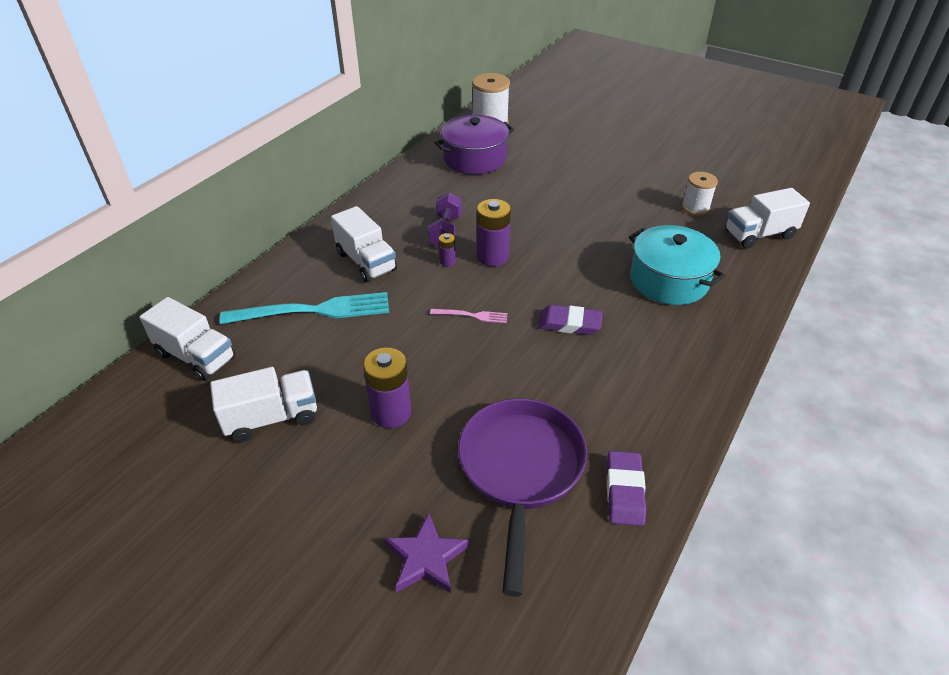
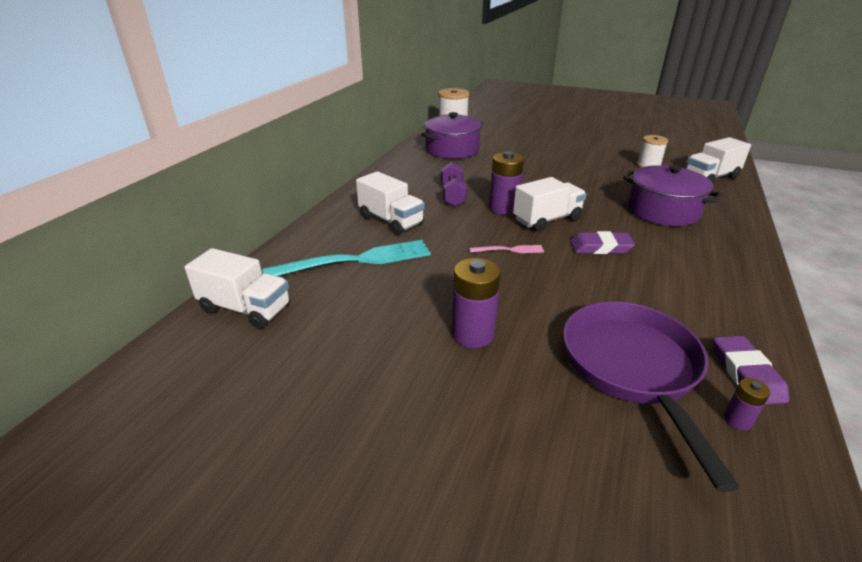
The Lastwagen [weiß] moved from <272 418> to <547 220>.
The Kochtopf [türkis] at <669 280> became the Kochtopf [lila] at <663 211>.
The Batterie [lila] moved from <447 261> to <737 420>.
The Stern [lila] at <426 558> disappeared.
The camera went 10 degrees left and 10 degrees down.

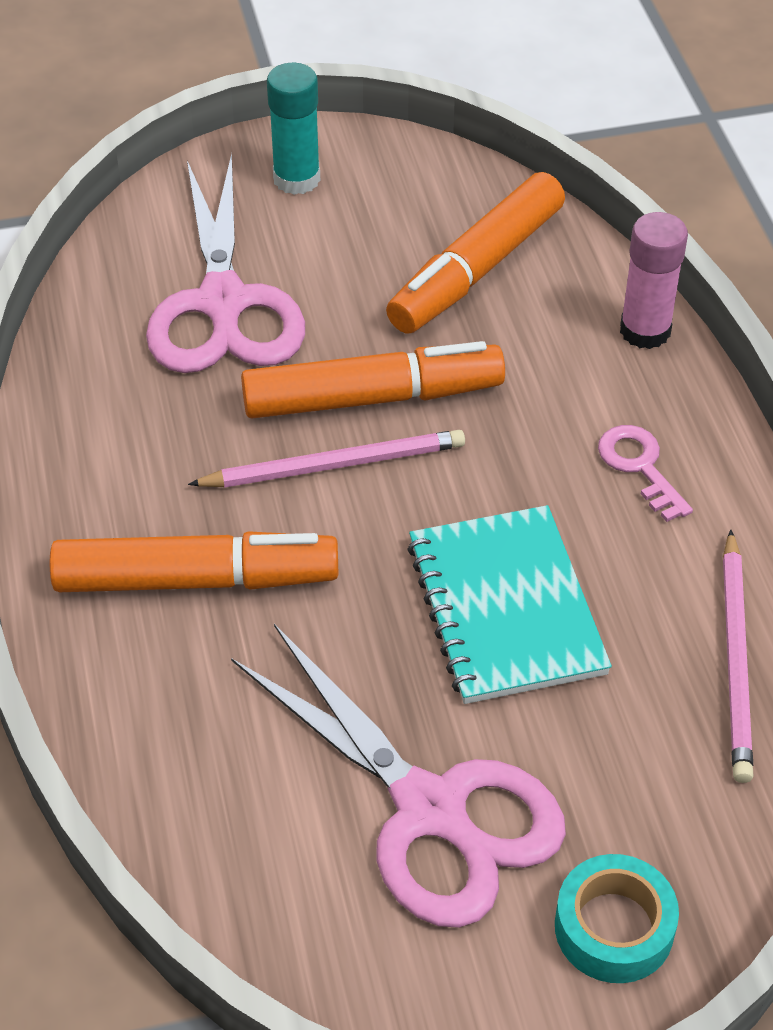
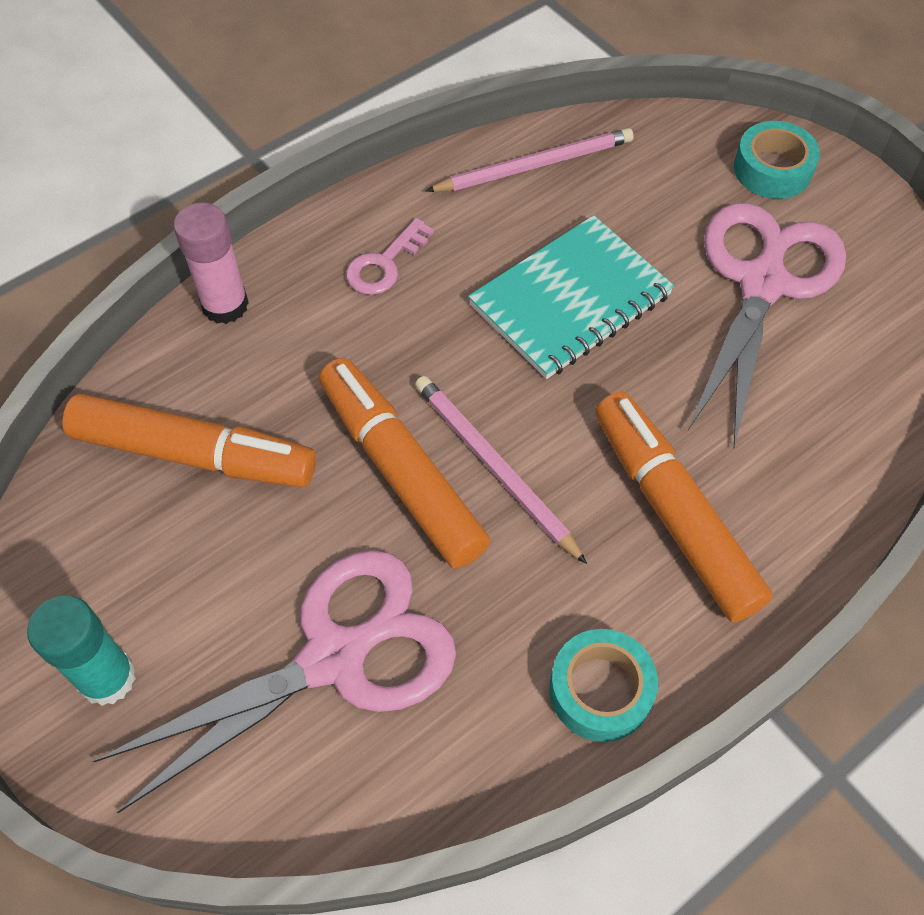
The Klebeband [türkis] at <600 690> appeared.
The camera went 115 degrees left and 10 degrees up.

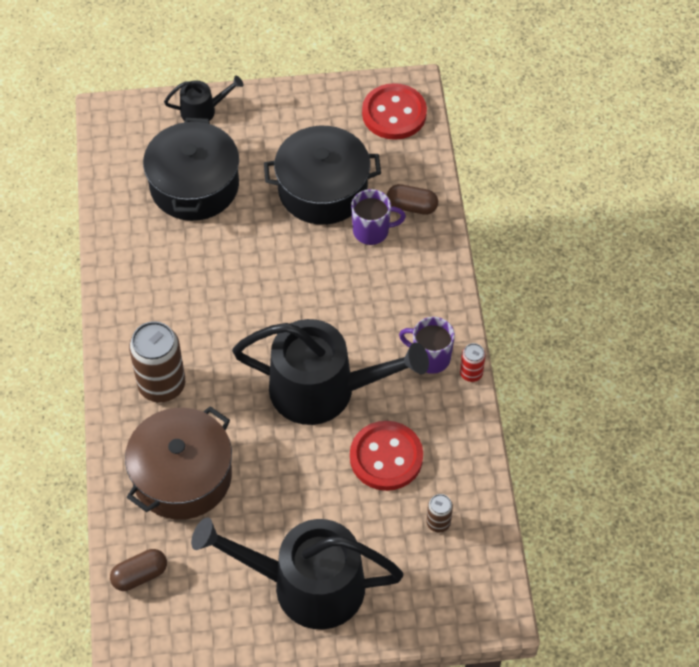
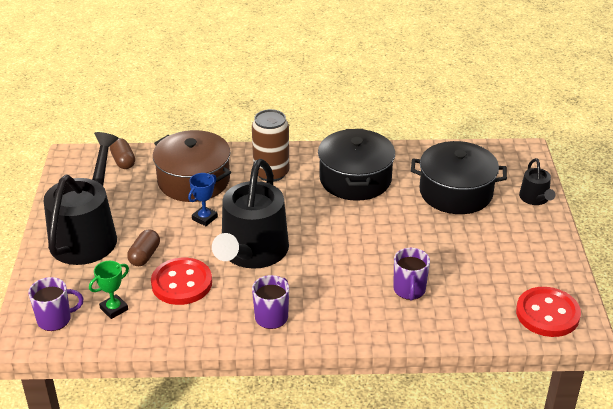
The Tasse [lila] at <55 319> appeared.
The Dose [braun] at <438 522> was replaced by the Pokal [grün] at <114 309>.
The Kapsel [braun] moved from <412 206> to <144 256>.
The Pokal [blau] at <204 218> appeared.
The Kochtopf [schwarz] moved from <322 189> to <355 179>.
The Dose [rot] at <471 373> disappeared.
The camera went 95 degrees right and 20 degrees down.

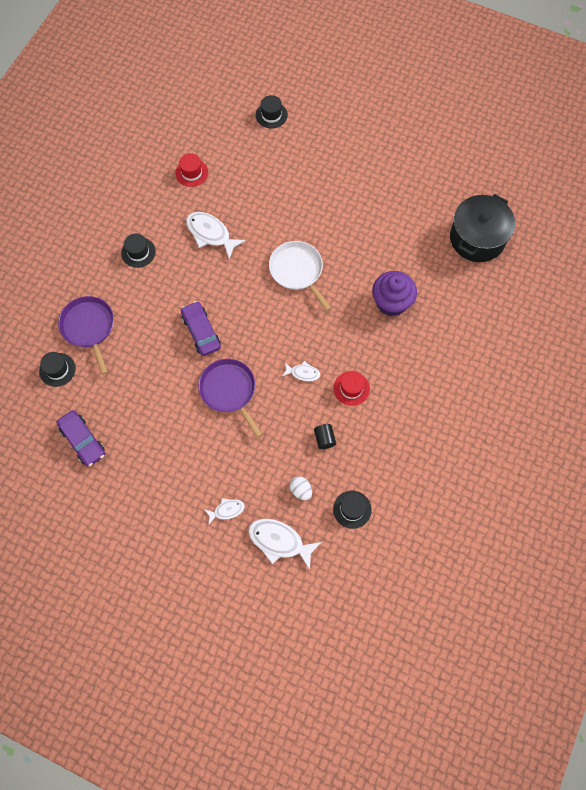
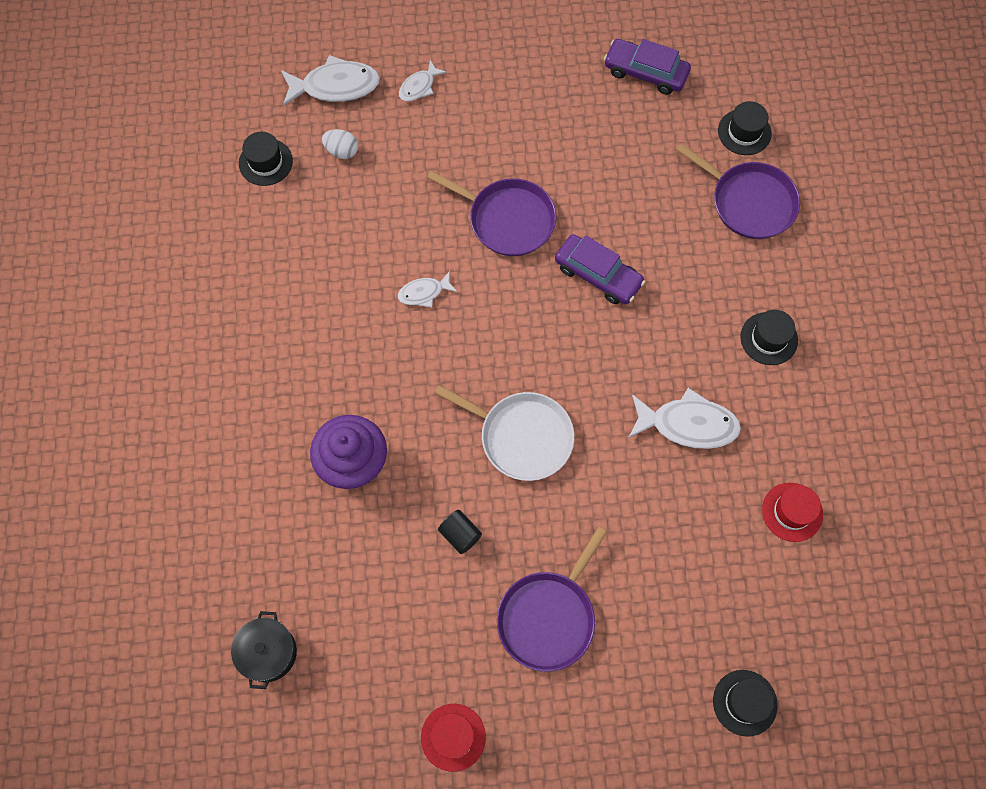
The Kochtopf [schwarz] at <477 238> changed to 0.55 times the size.
The Hut [rot] moved from <351 388> to <453 737>.
The Vollzylinder [schwarz] moved from <324 439> to <460 535>.
The Pfanne [lila] at <548 617> appeared.
The camera went 150 degrees right and 0 degrees up.

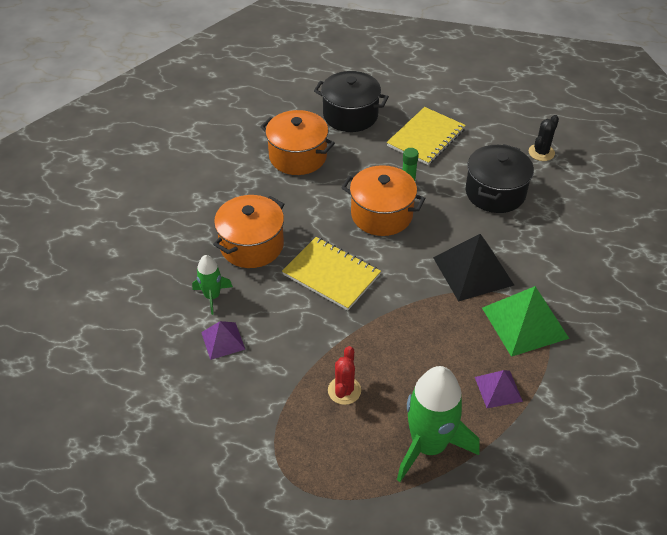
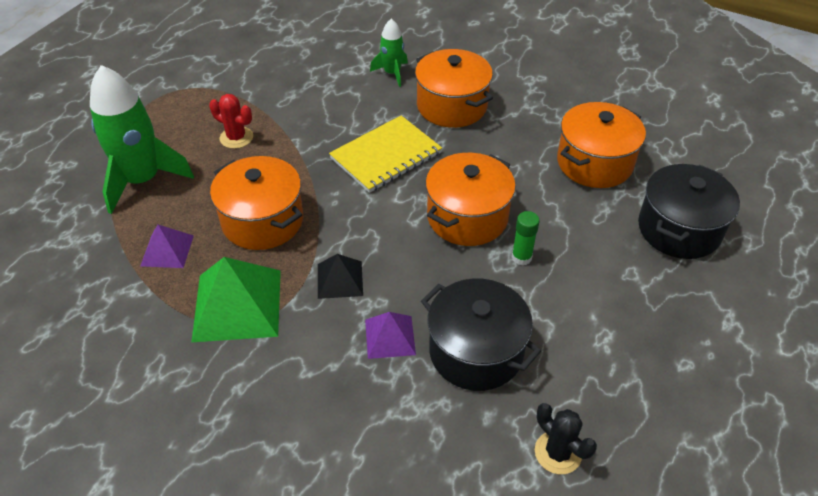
The Kochtopf [orange] at <262 221> appeared.
The Pyramide [schwarz] at <472 271> changed to 0.55 times the size.
The Pyramide [lila] moved from <223 340> to <390 337>.
The Notizbuch [gelb] at <426 138> disappeared.
The camera went 105 degrees right and 0 degrees up.

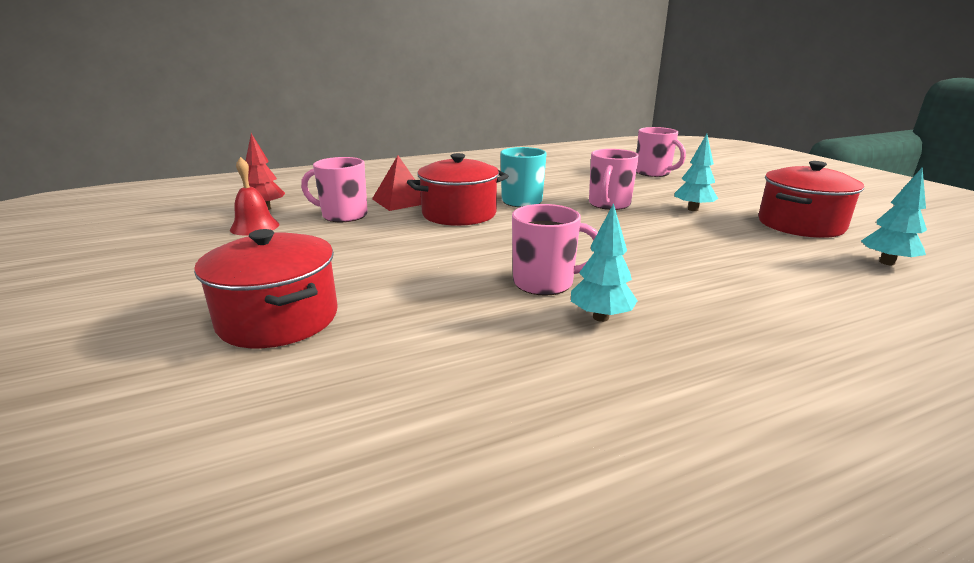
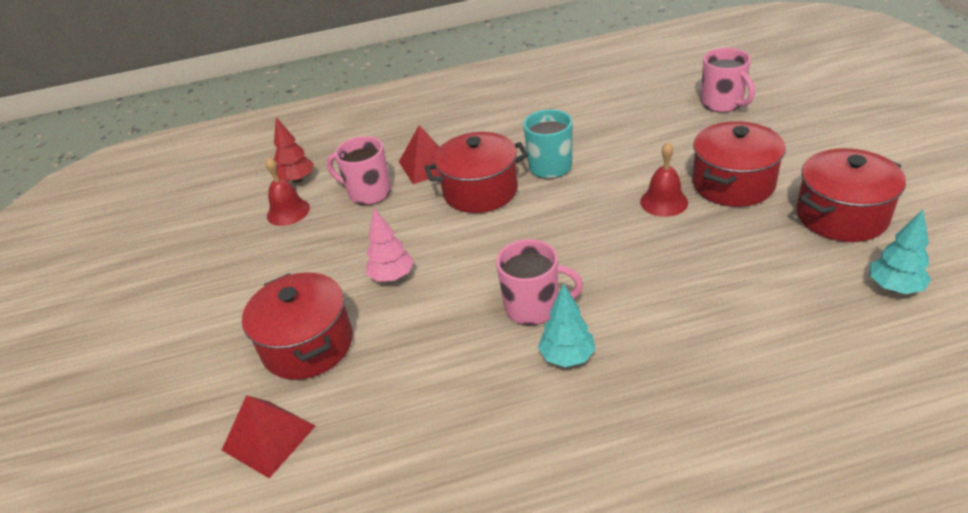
The Pyramide [rot] at <269 437> appeared.
The Baum [rosa] at <392 276> appeared.
The Glocke [rot] at <664 202> appeared.
The Baum [türkis] at <693 209> was replaced by the Kochtopf [rot] at <733 184>.
The Tasse [rosa] at <609 204> disappeared.
The camera went 15 degrees right and 15 degrees up.

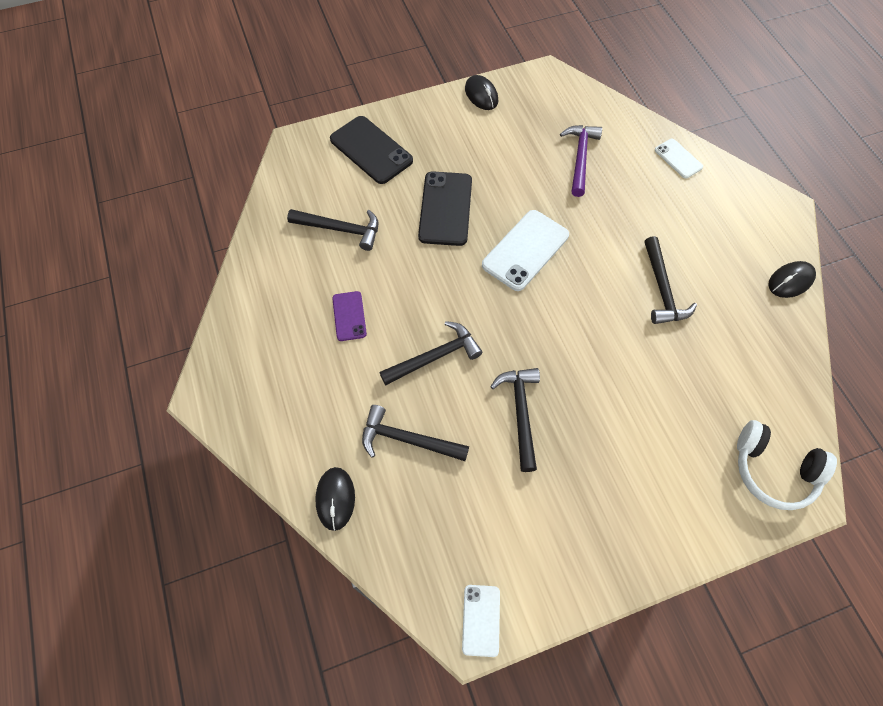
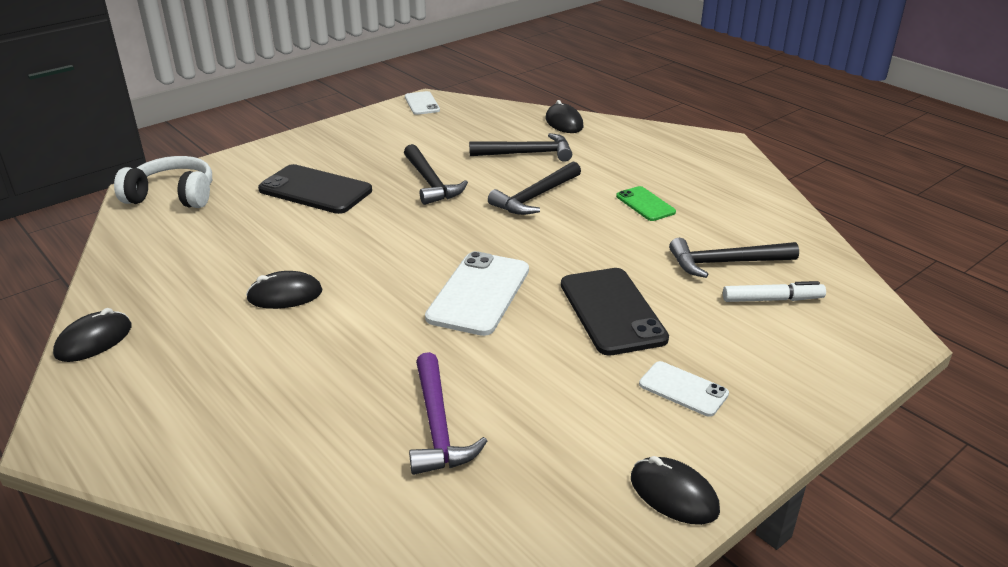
The Hammer [schwarz] at <662 289> was replaced by the Computermaus [schwarz] at <285 295>.
The Handy [schwarz] moved from <371 150> to <315 190>.
The Handy [lila] at <349 316> became the Handy [grün] at <645 204>.
The Handy [weiß] moved from <678 158> to <683 389>.
The Filzstift [weiß] at <772 299> appeared.
The camera went 160 degrees right and 30 degrees down.

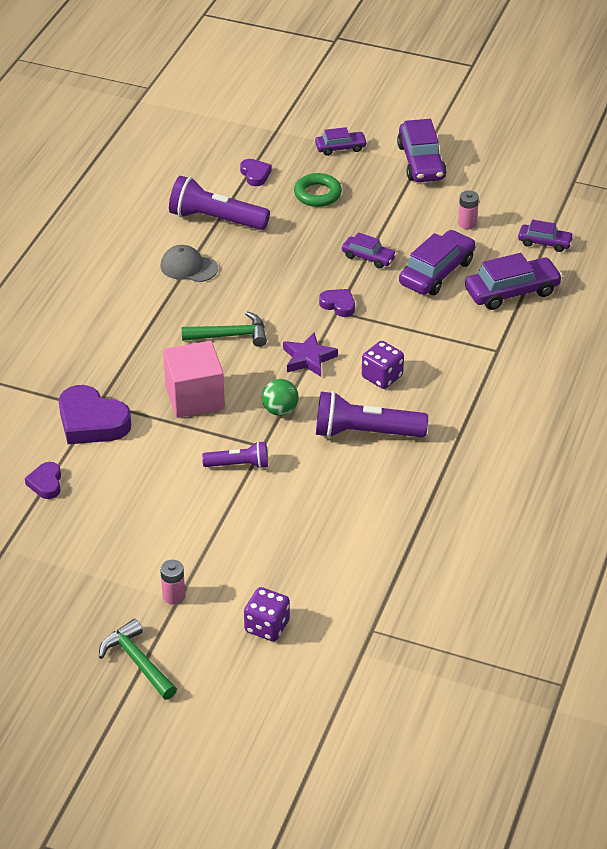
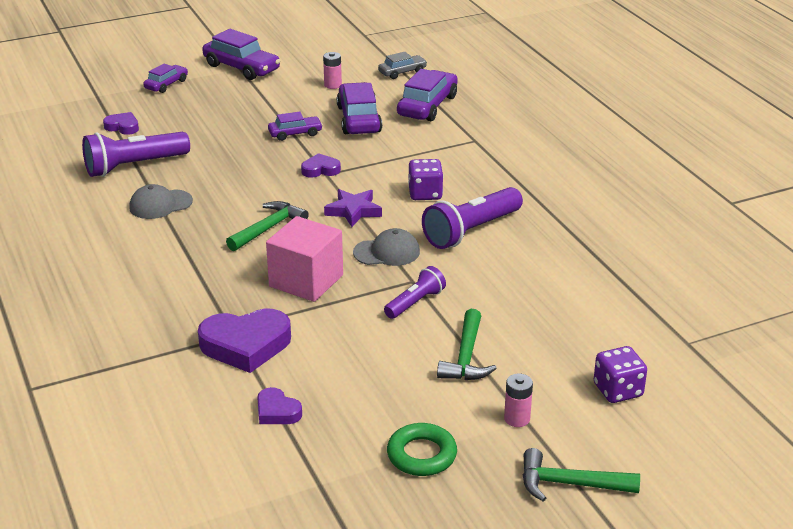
The Ball [grün] at <280 410> was replaced by the Kappe [grau] at <387 252>.
The Auto [lila] at <544 243> became the Auto [grau] at <402 72>.
The Ring [grün] moved from <317 194> to <421 455>.
The Hammer [grün] at <466 357> appeared.
The camera went 45 degrees left and 10 degrees down.

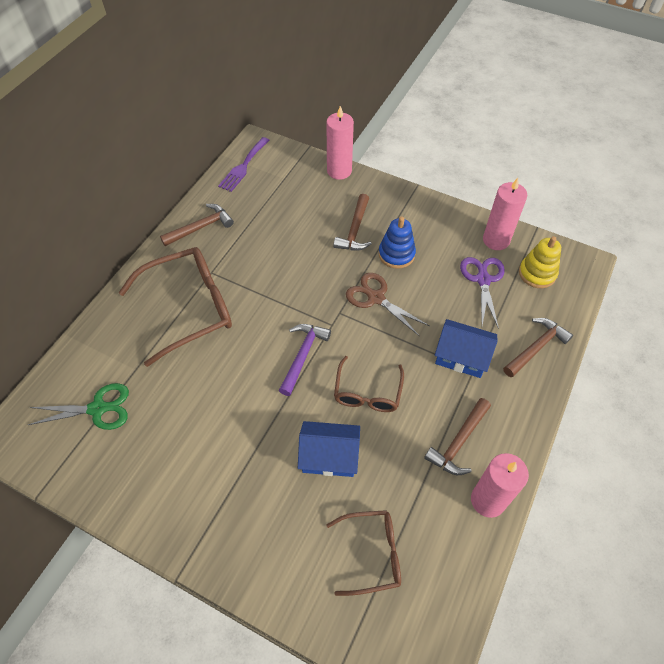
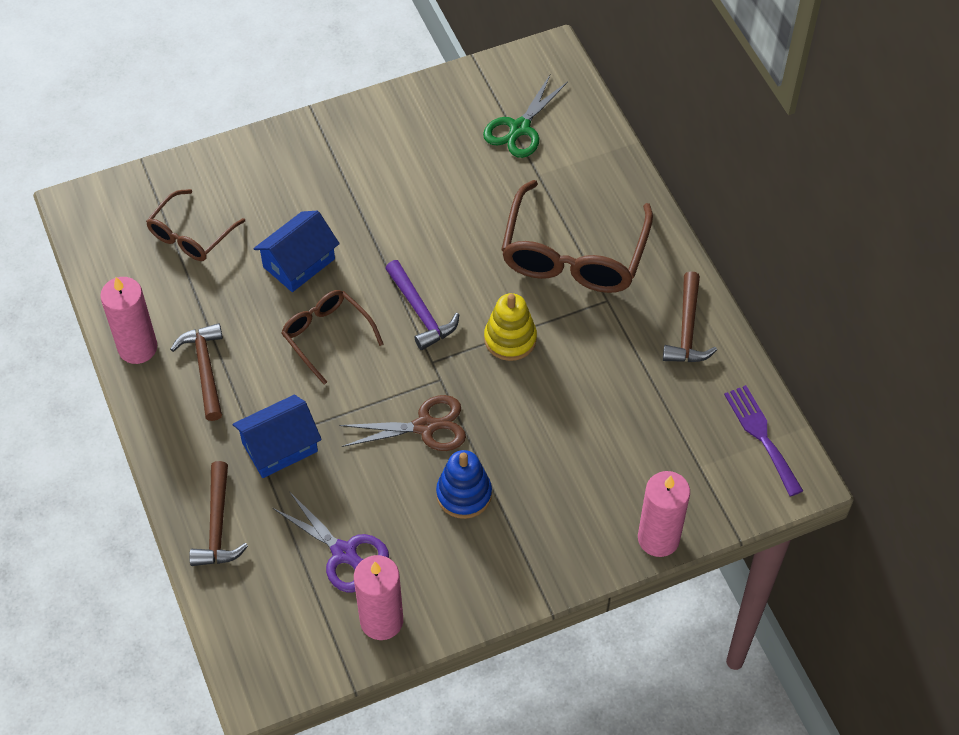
The Stapelspielzeug [gelb] moved from <537 273> to <510 339>.
The Hammer [braun] at <355 230> disappeared.
The camera went 130 degrees right and 0 degrees up.

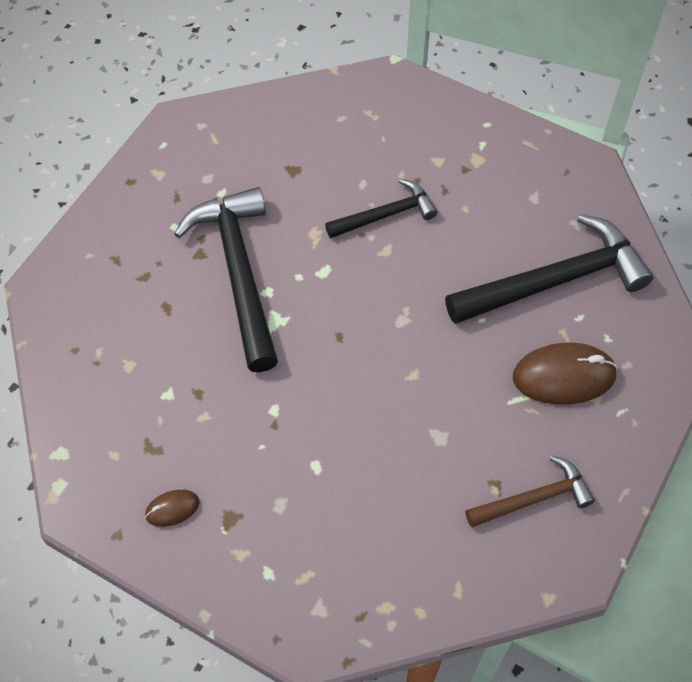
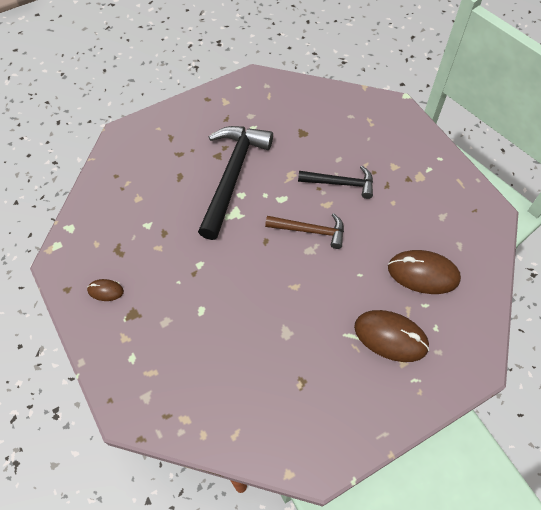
The Hammer [braun] moved from <533 498> to <310 231>.
The Hammer [schwarz] at <554 280> was replaced by the Computermaus [braun] at <423 274>.
The camera went 30 degrees right and 0 degrees up.

